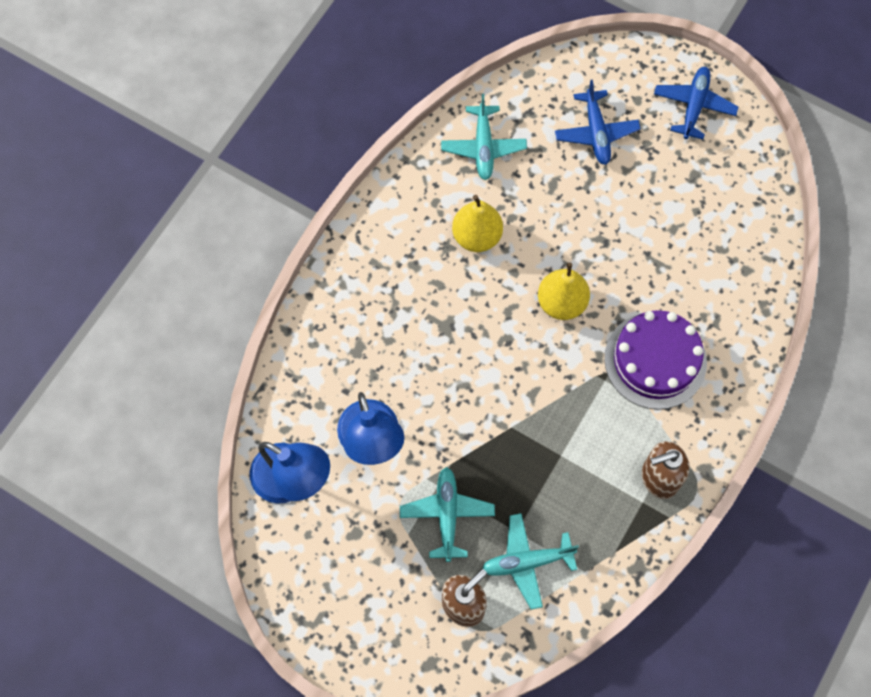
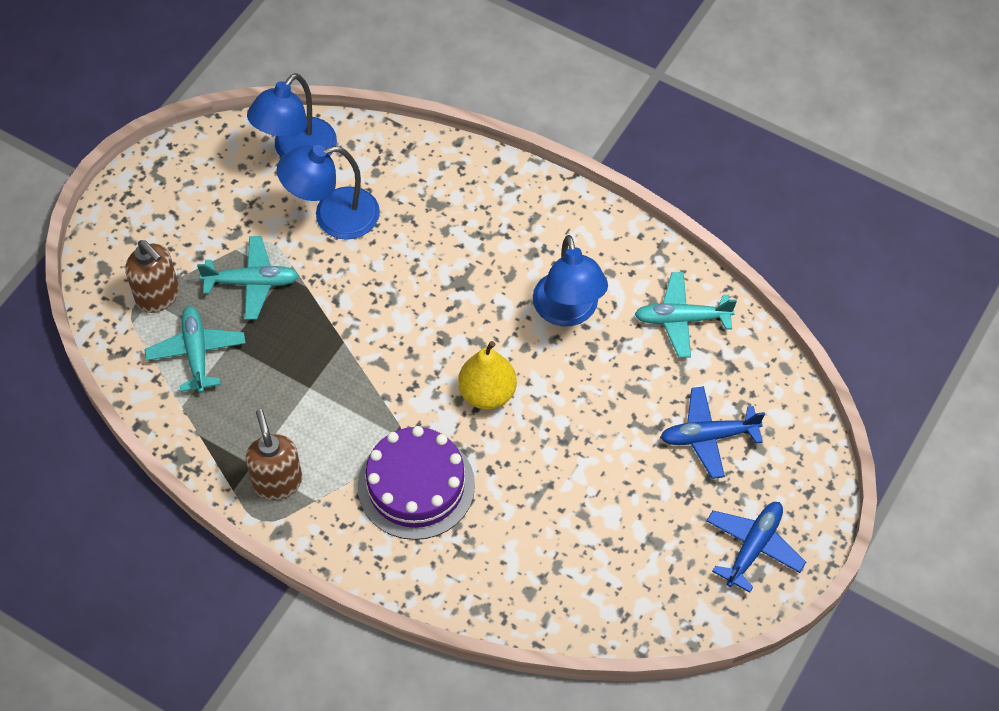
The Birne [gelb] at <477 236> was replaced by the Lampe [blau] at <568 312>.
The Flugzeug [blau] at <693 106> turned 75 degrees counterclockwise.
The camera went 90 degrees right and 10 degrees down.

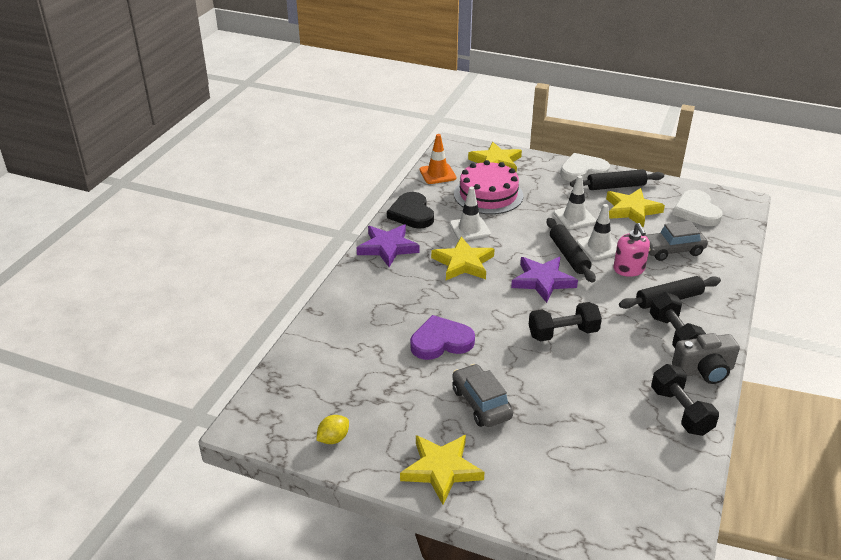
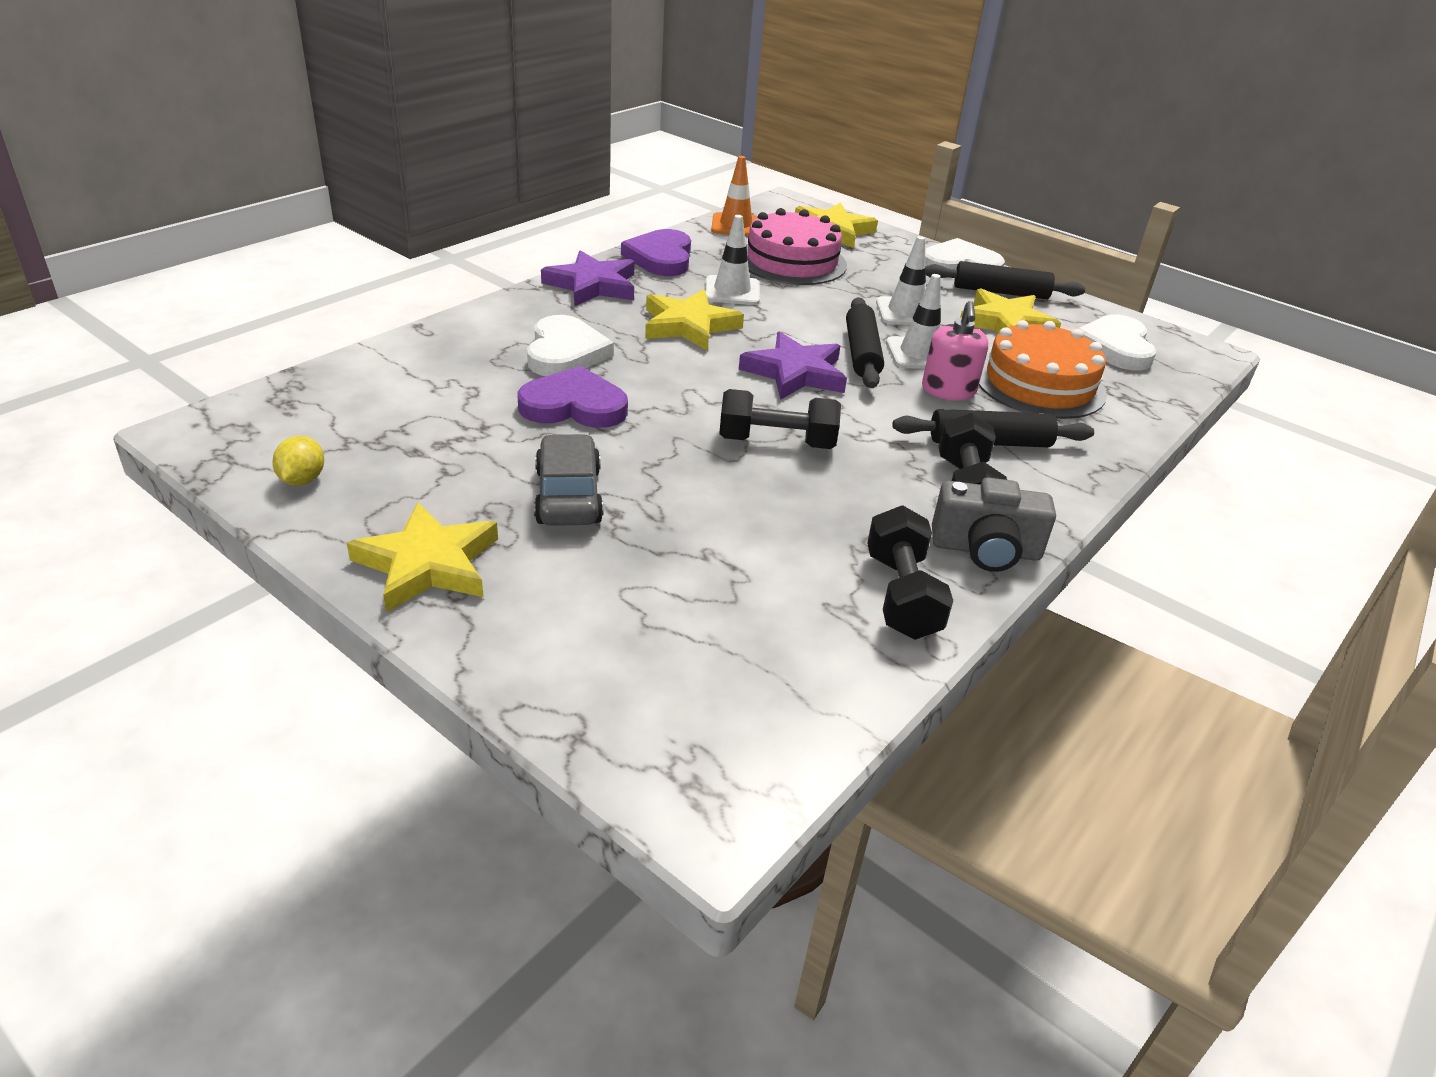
The Zitrone [gelb] at <333 439> turned 60 degrees counterclockwise.
The Herz [weiß] at <565 352> appeared.
The Herz [schwarz] at <412 214> became the Herz [lila] at <661 258>.
The Auto [grau] at <672 250> was replaced by the Kuchen [orange] at <1039 384>.
The camera went 15 degrees right and 0 degrees up.

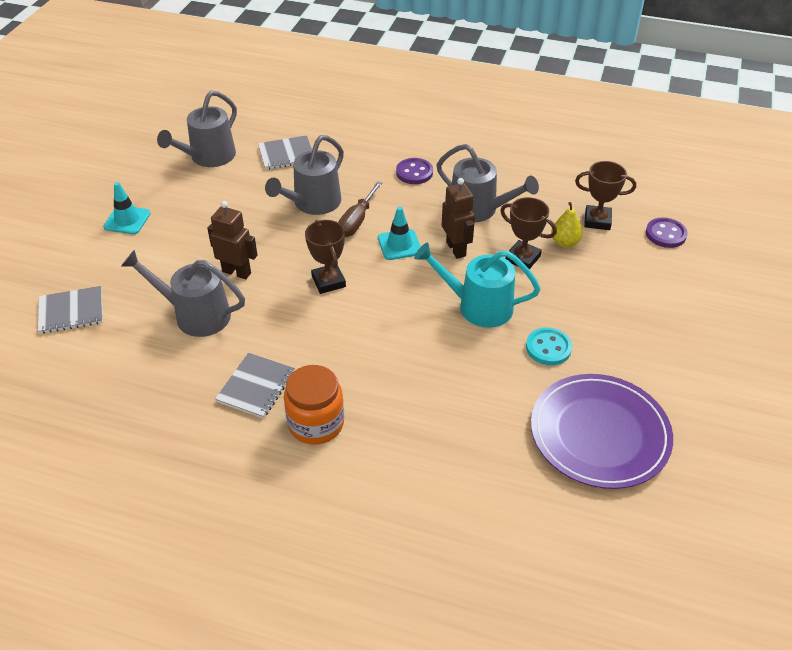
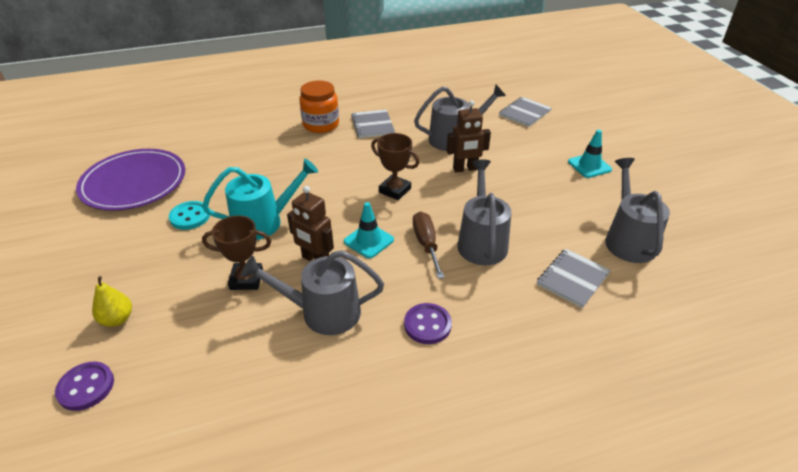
The Birne [gelb] moved from <564 242> to <117 319>.
The Pokal [braun] at <597 221> disappeared.
The camera went 145 degrees right and 5 degrees down.

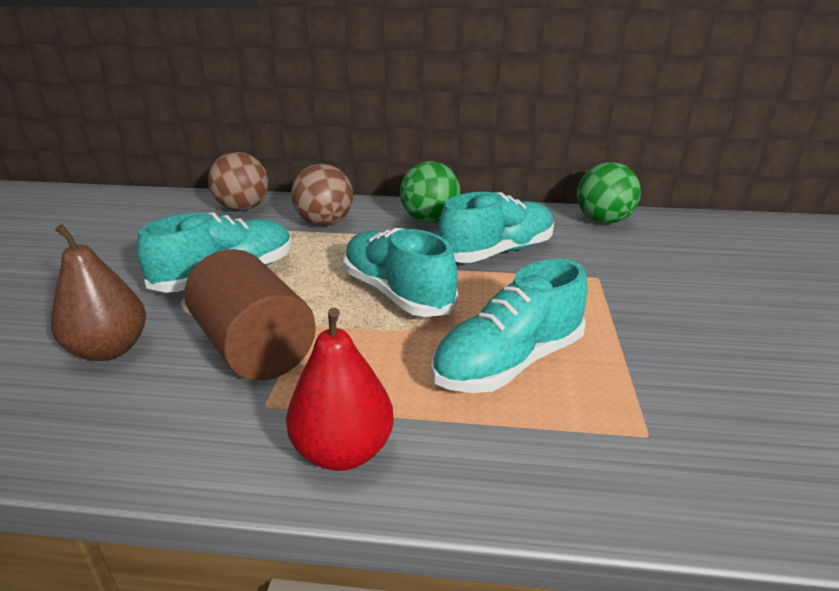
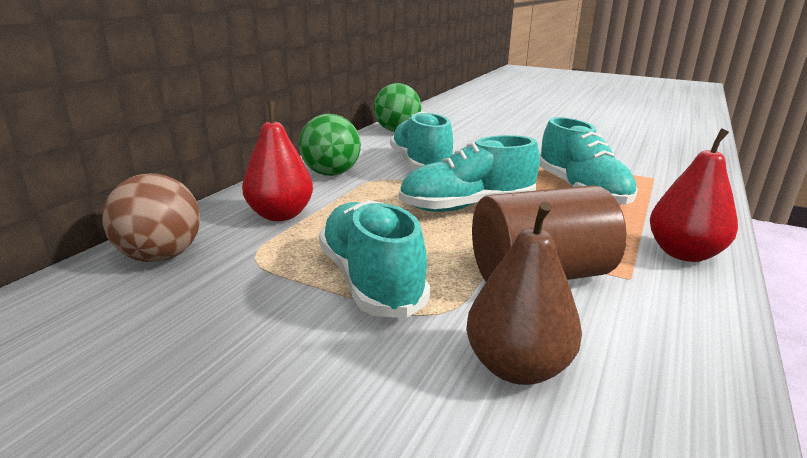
The Ball [braun] at <325 223> was replaced by the Birne [rot] at <280 215>.
The camera went 70 degrees left and 5 degrees down.

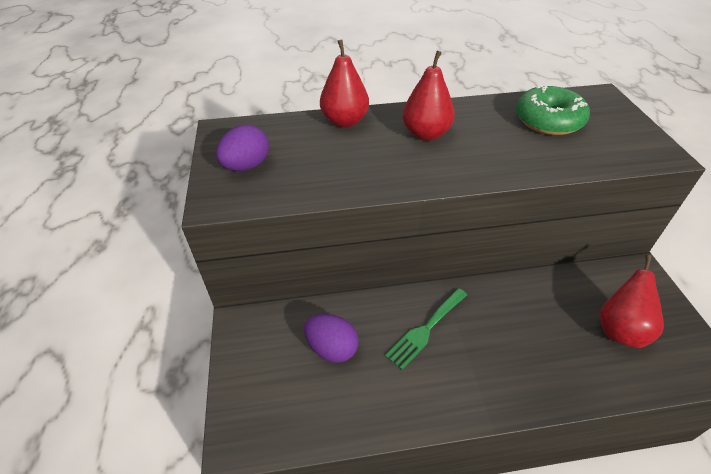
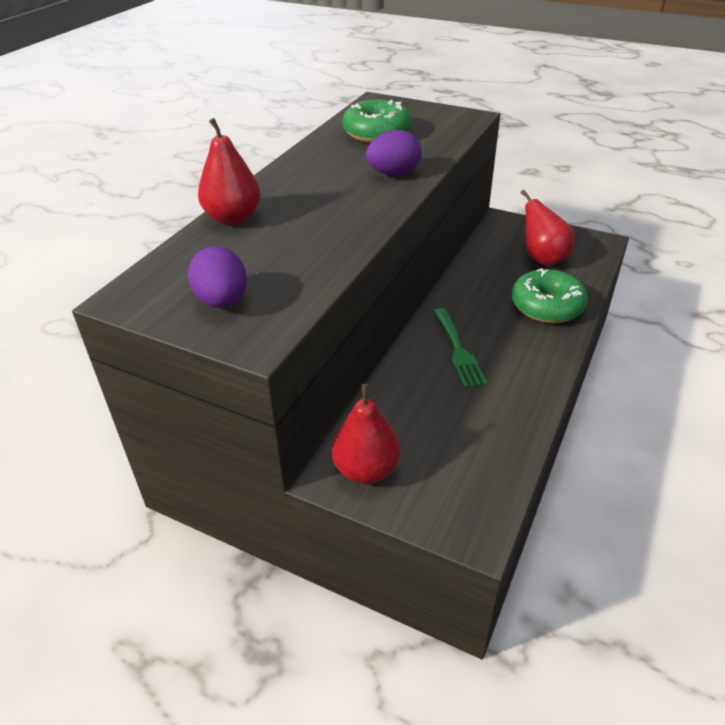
The Birne [rot] moved from <426 134> to <366 469>.
The Ei [lila] moved from <332 348> to <393 173>.
The Donut [grün] at <547 306> appeared.
The camera went 55 degrees left and 5 degrees down.

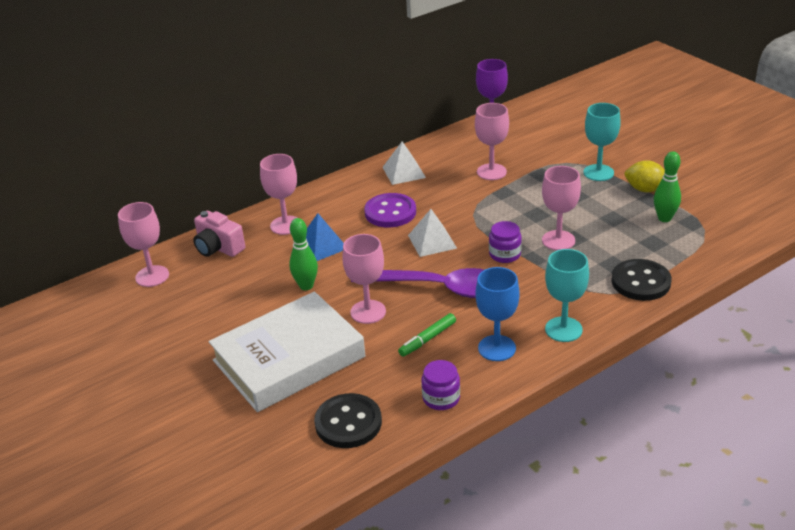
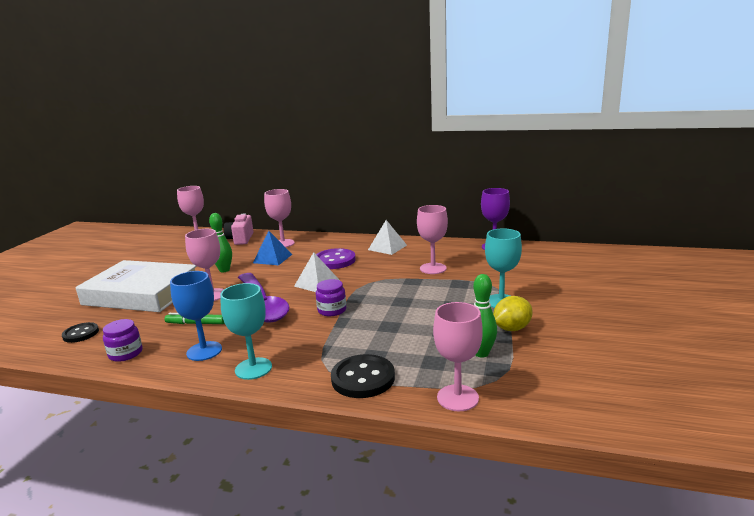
The Knopf [schwarz] at <348 423> changed to 0.63 times the size.
The Kelch [rosa] moved from <558 240> to <457 398>.
The Zitrone [gelb] at <645 189> turned 75 degrees clockwise.
The camera went 50 degrees right and 15 degrees down.

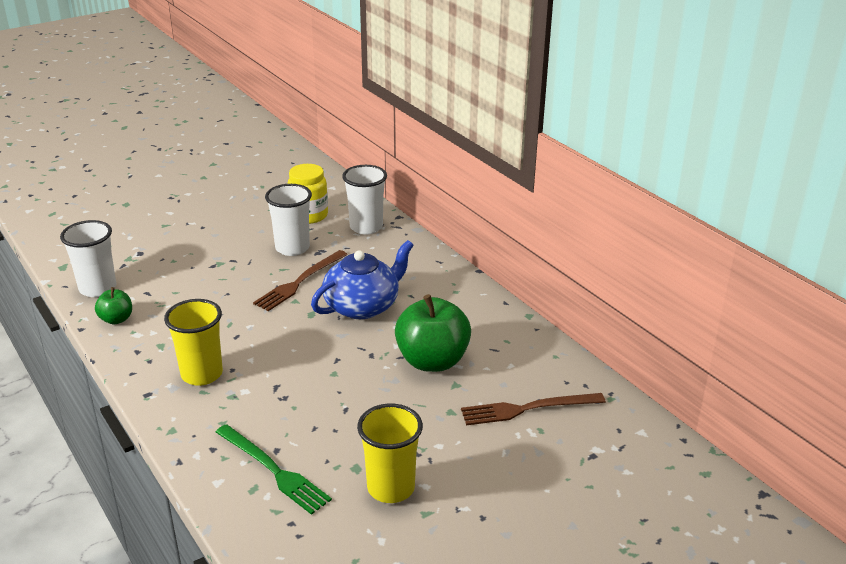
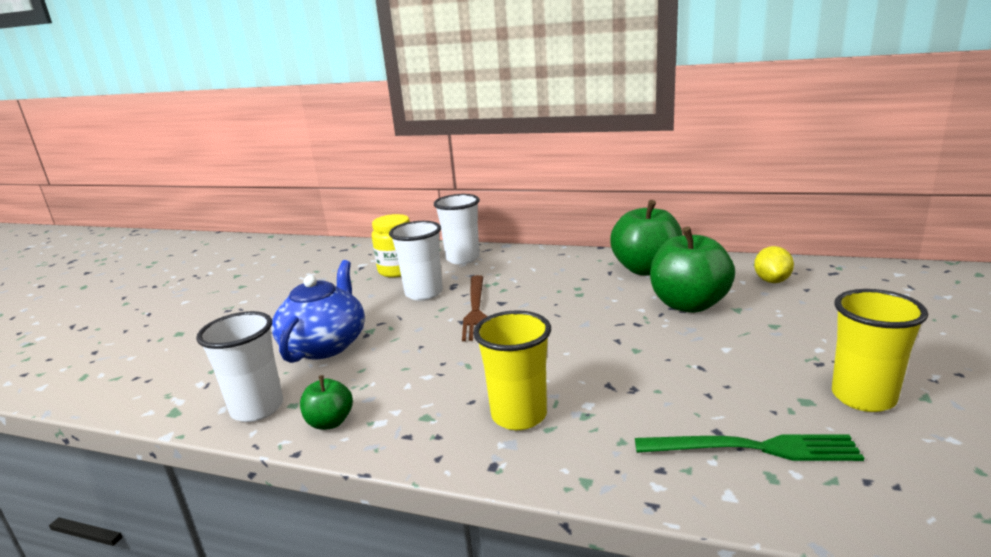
The Teekanne [blau] moved from <363 306> to <325 345>.
The Apfel [grün] at <646 269> appeared.
The Zitrone [gelb] at <772 281> appeared.
The Gabel [braun] at <527 409> disappeared.
The camera went 35 degrees left and 10 degrees down.

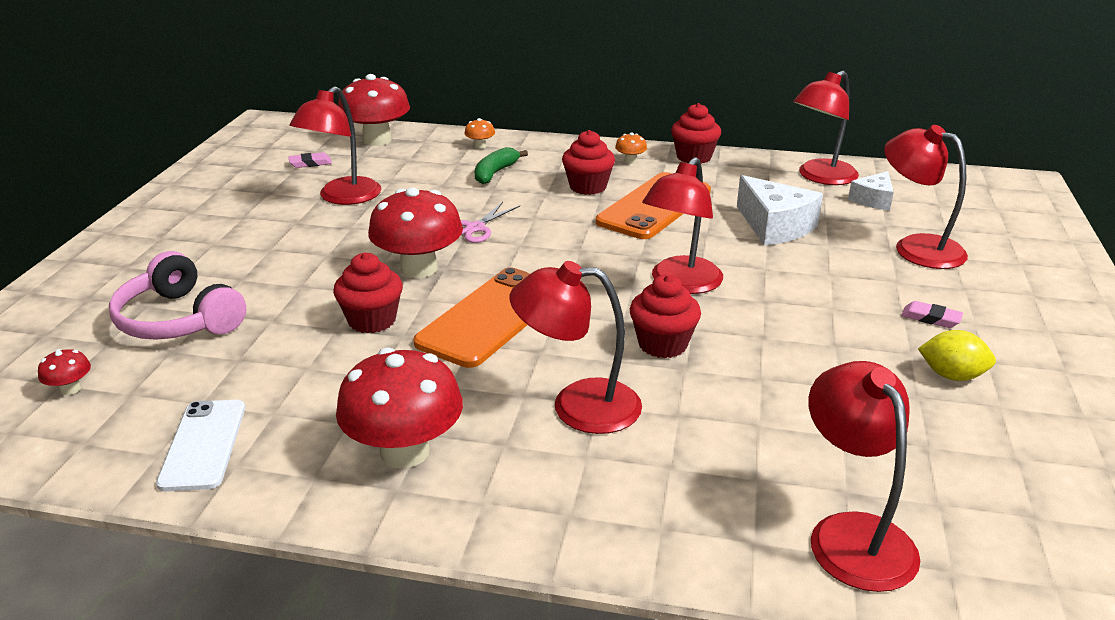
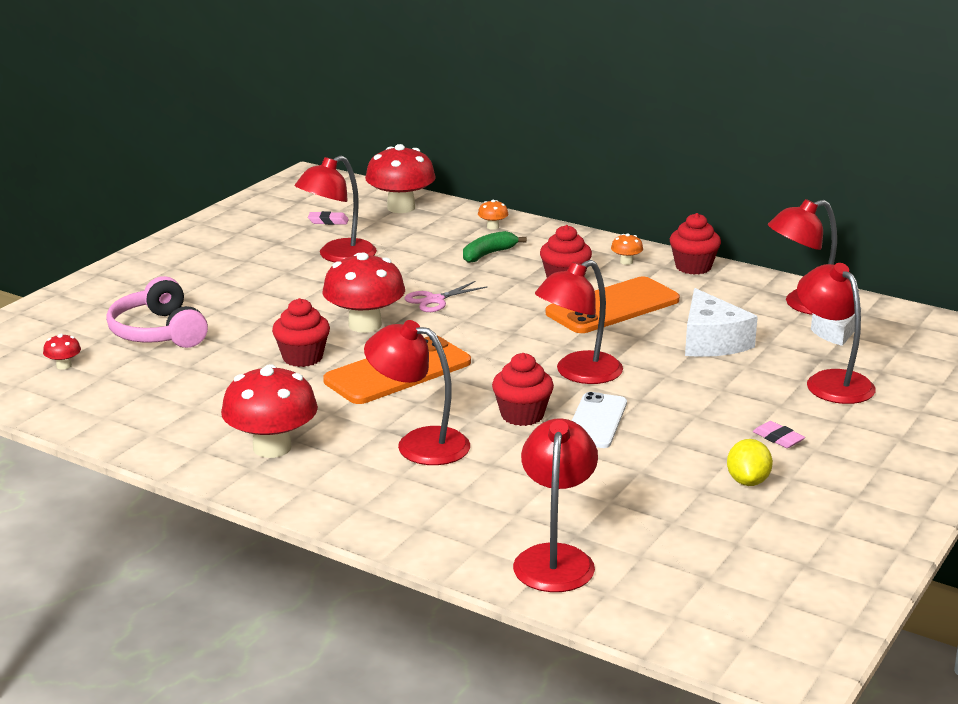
The Handy [weiß] moved from <203 445> to <596 421>.
The Zitrone [gelb] at <951 375> turned 60 degrees clockwise.
The camera went 20 degrees right and 5 degrees down.

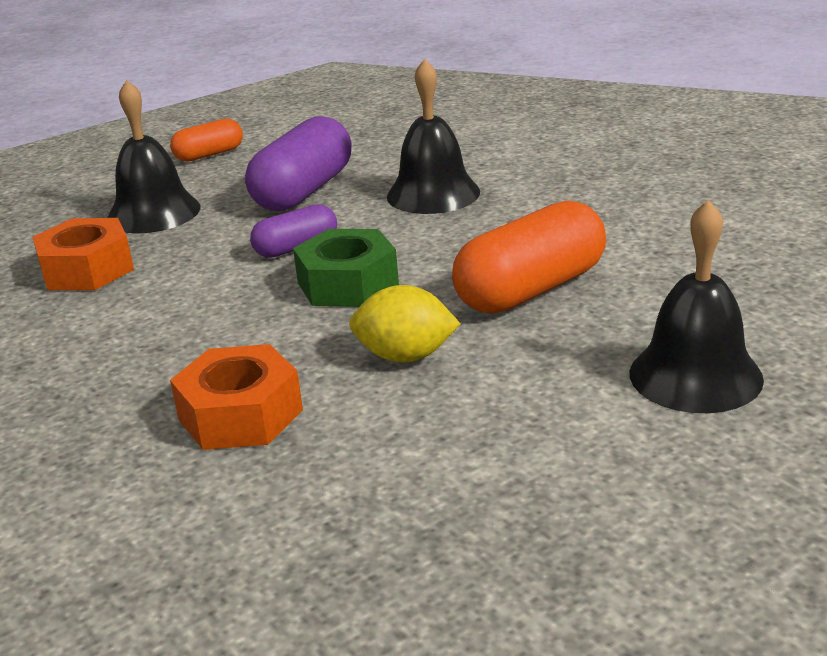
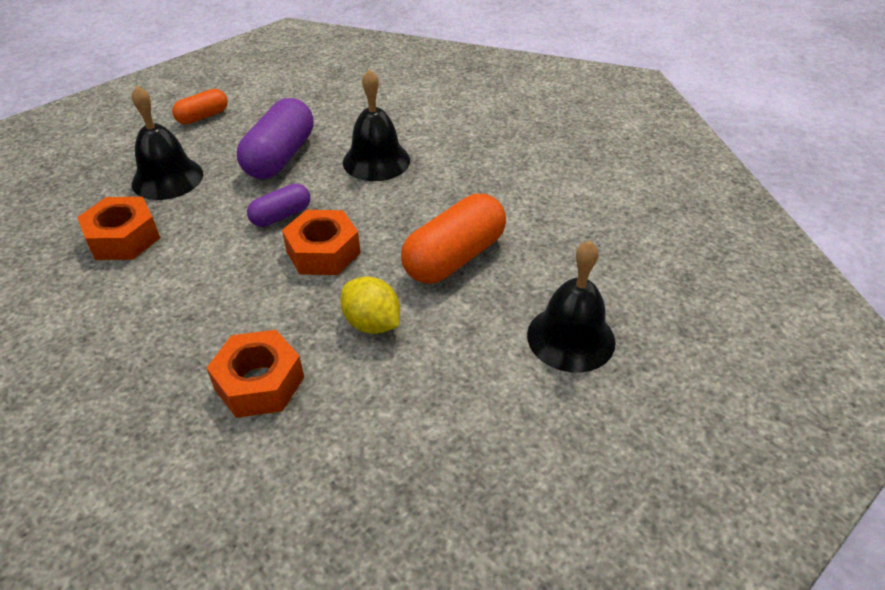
The Sechskantmutter [grün] at <348 284> became the Sechskantmutter [orange] at <323 252>.
The Zitrone [gelb] at <405 356> turned 45 degrees clockwise.
The camera went 10 degrees left and 15 degrees up.

